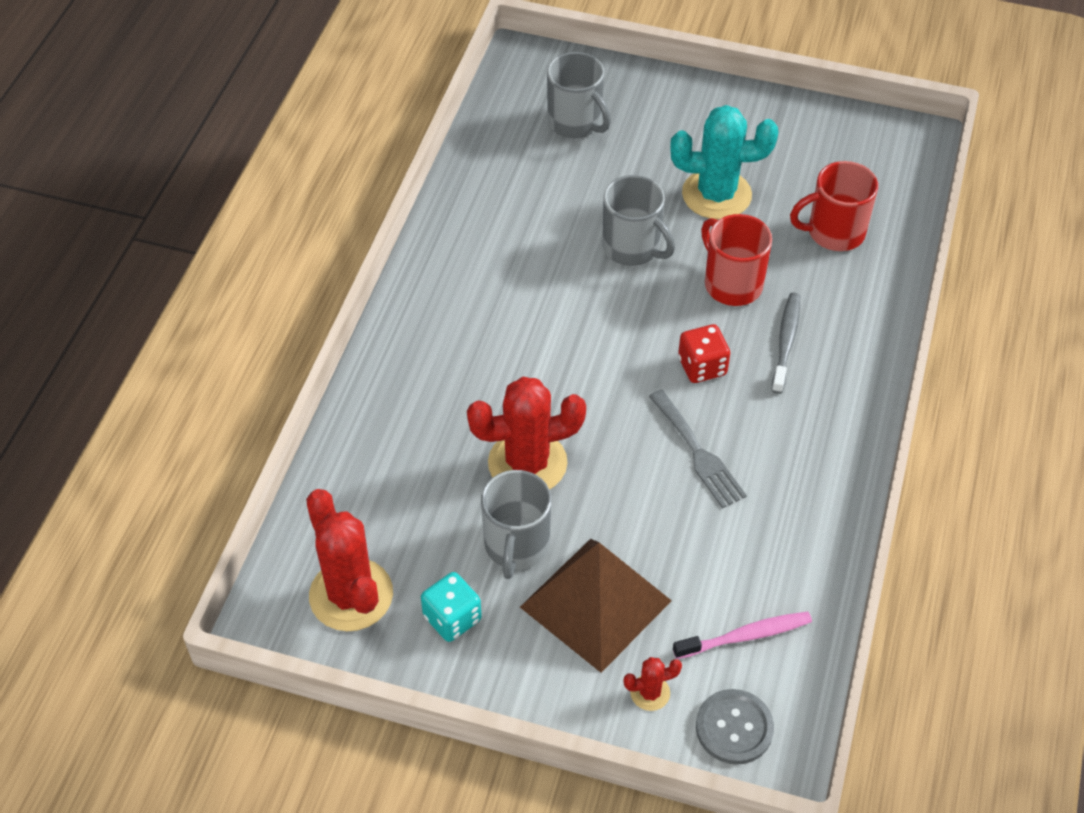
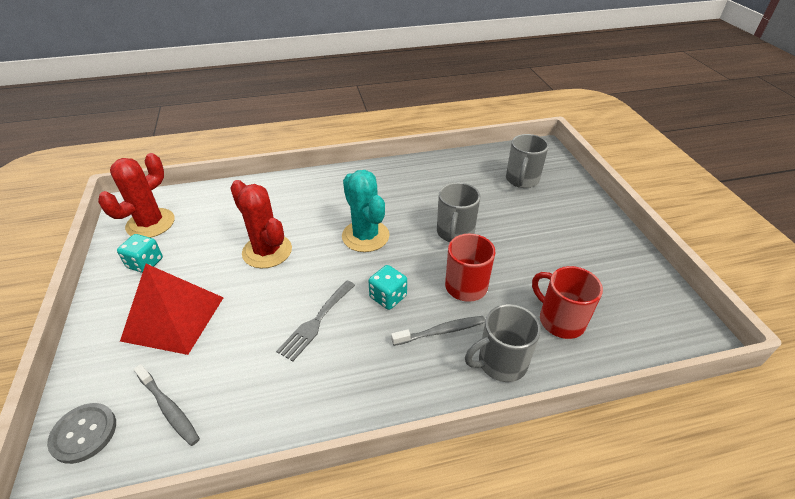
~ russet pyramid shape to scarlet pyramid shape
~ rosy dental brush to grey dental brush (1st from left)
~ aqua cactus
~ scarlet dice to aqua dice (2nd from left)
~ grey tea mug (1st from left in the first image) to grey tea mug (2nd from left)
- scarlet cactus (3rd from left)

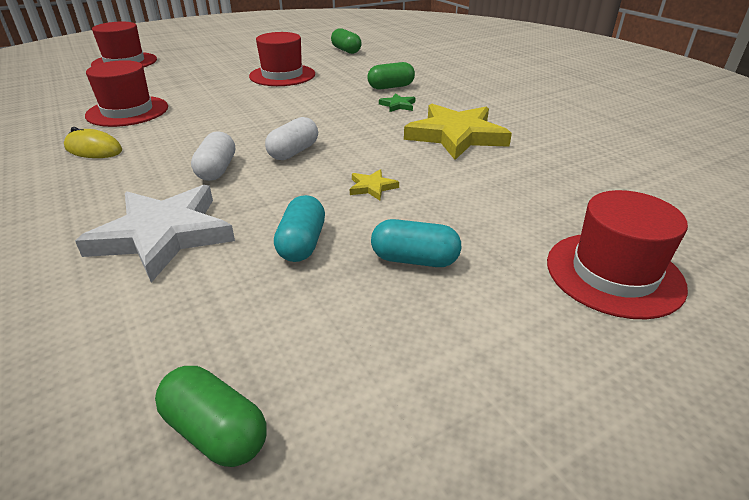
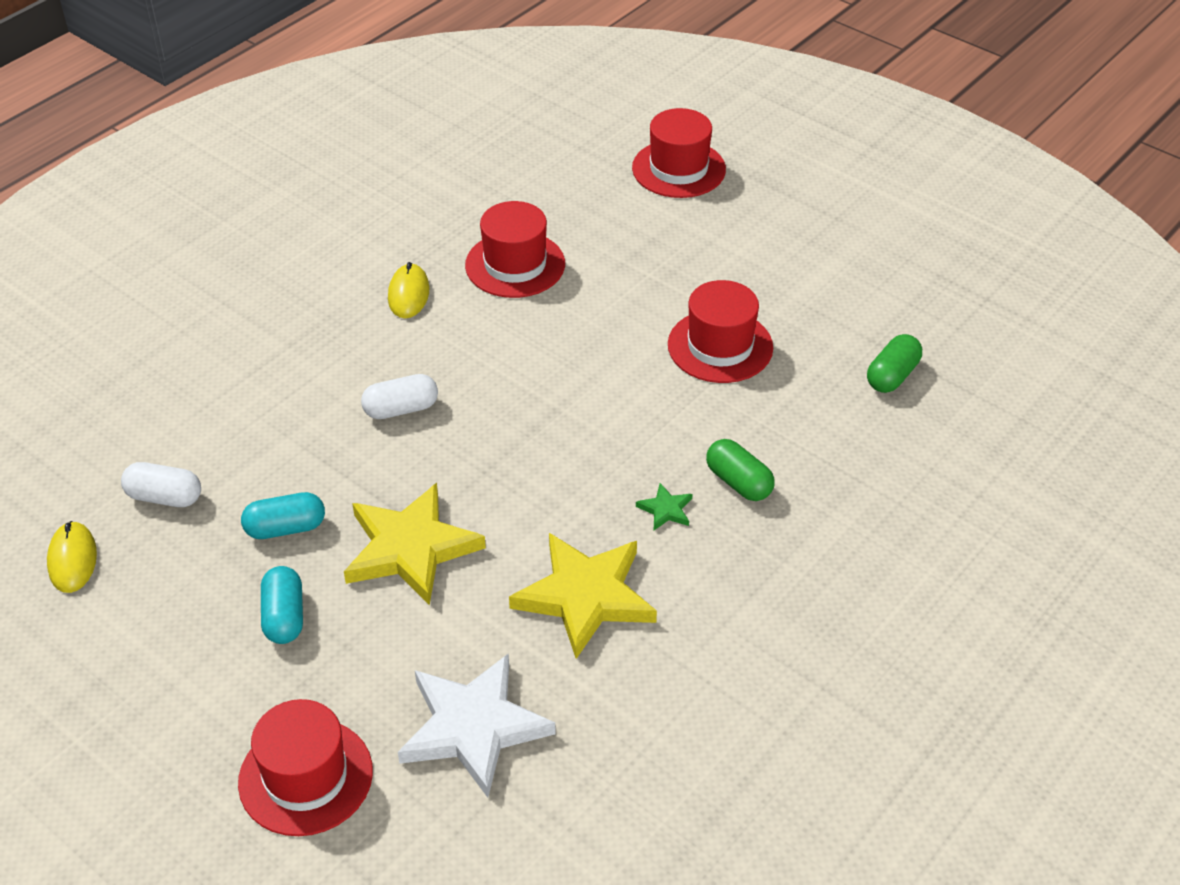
~ emerald pill shape (1st from left) to bright yellow mouse (1st from left)
~ snow-white pill shape (2nd from left in the first image) to snow-white pill shape (1st from left)
~ bright yellow five-pointed star (1st from left) x2.41
~ snow-white five-pointed star

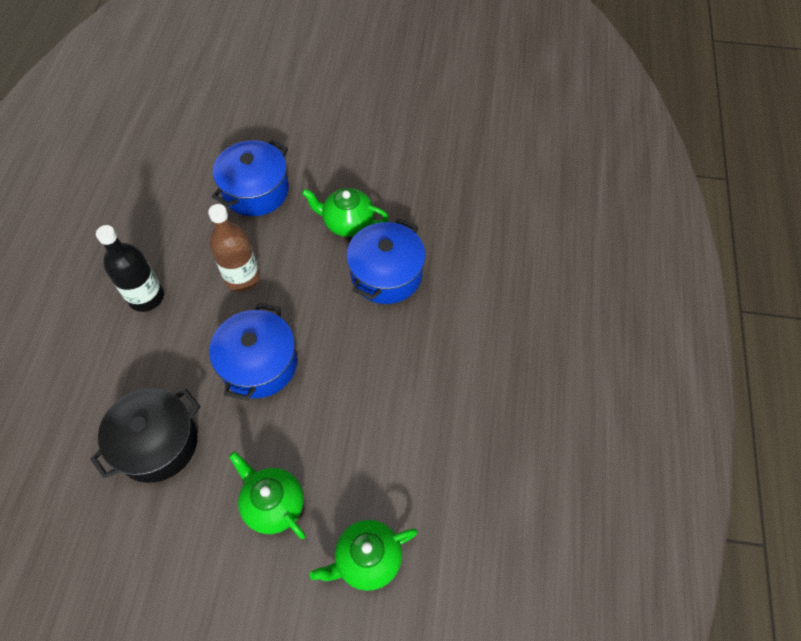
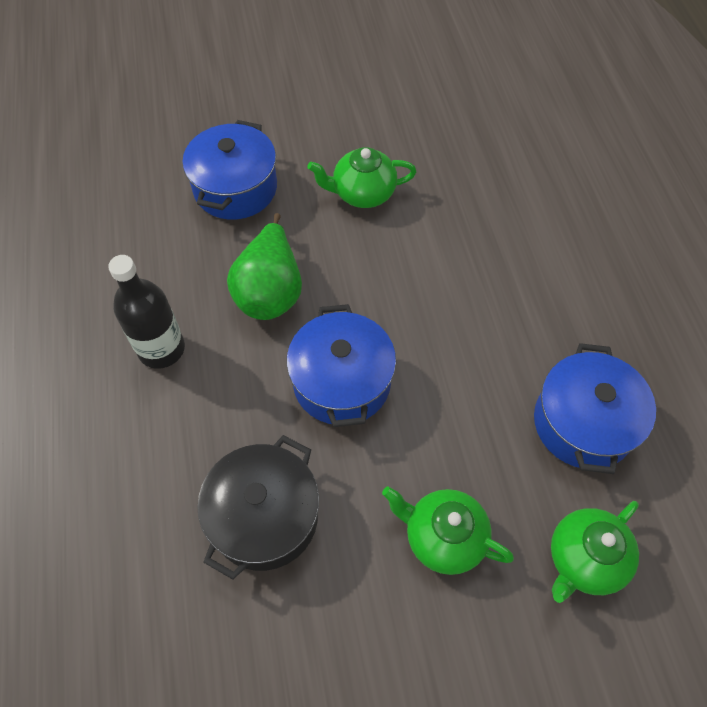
~ russet flask to emerald pear fruit
~ blue stockpot (3rd from left)

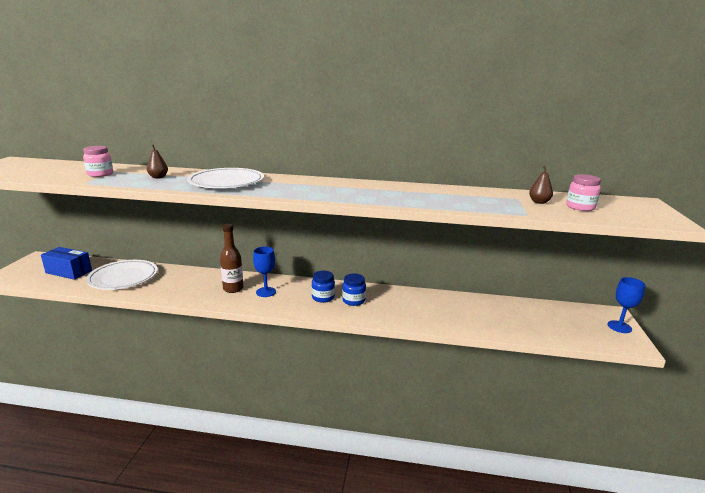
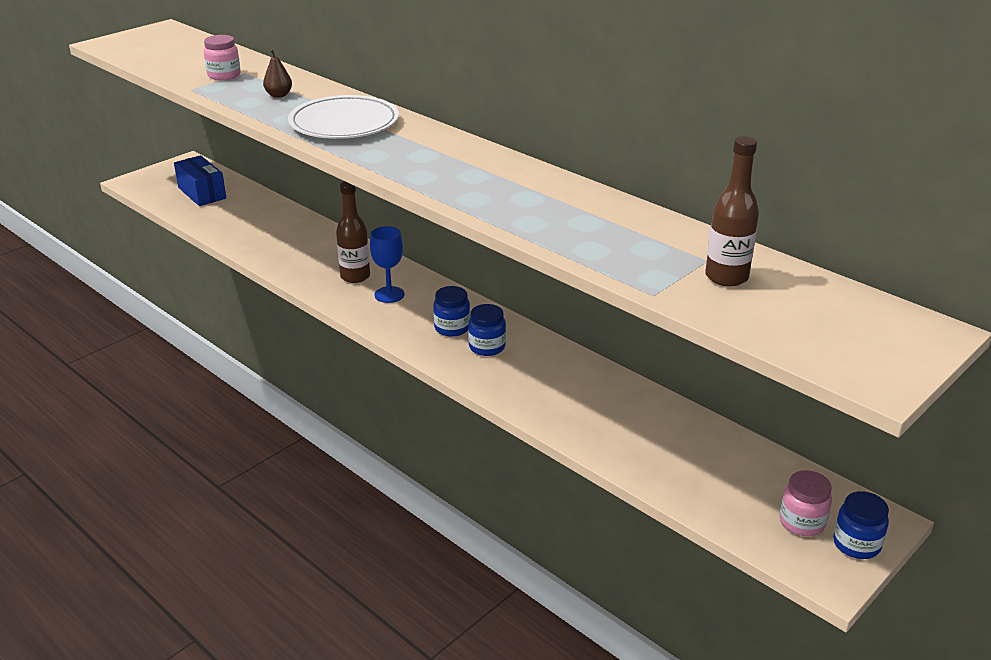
~ russet pear fruit (2nd from left) to russet flask (2nd from left)
~ rosy preserve jar (2nd from left)
~ blue chalice (2nd from left) to blue preserve jar (3rd from left)
- snow-white dinner plate (1st from left)

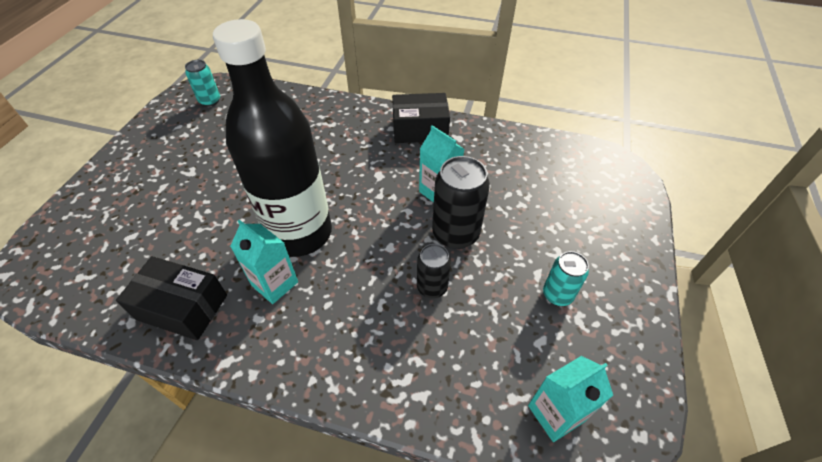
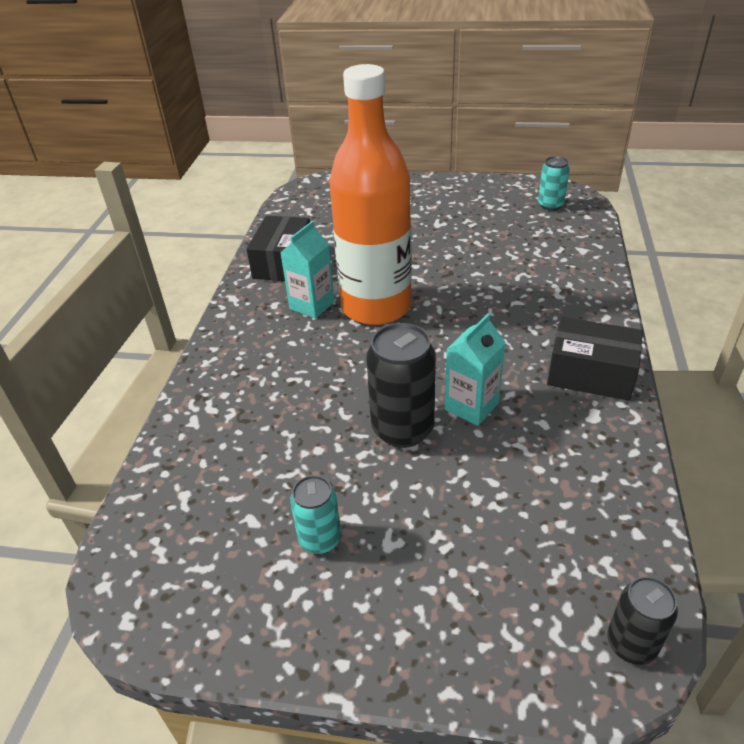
~ jet-black flask to orange flask
~ jet-black package (2nd from left) 60 degrees counterclockwise
~ jet-black can (1st from left in the first image) to jet-black can (2nd from left)
- aqua milk carton (3rd from left)

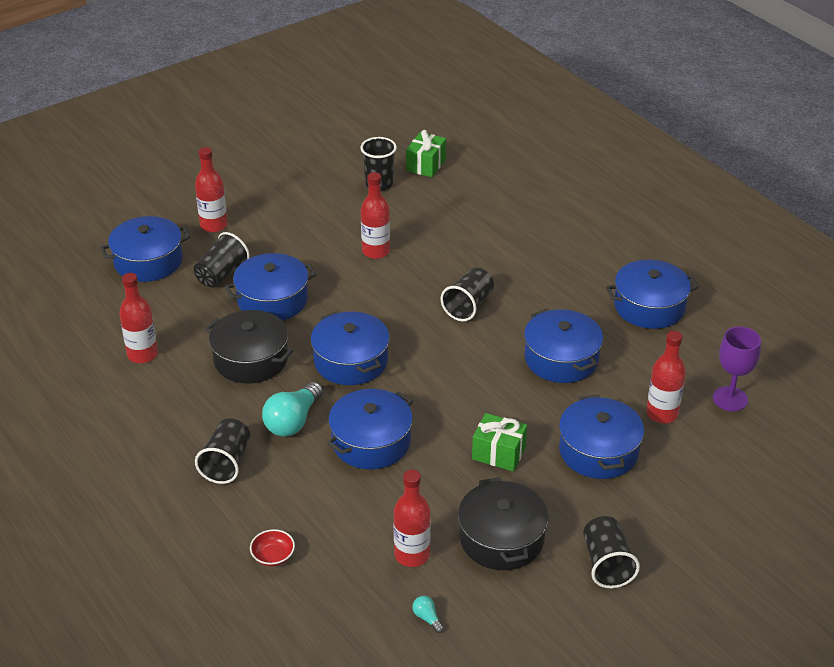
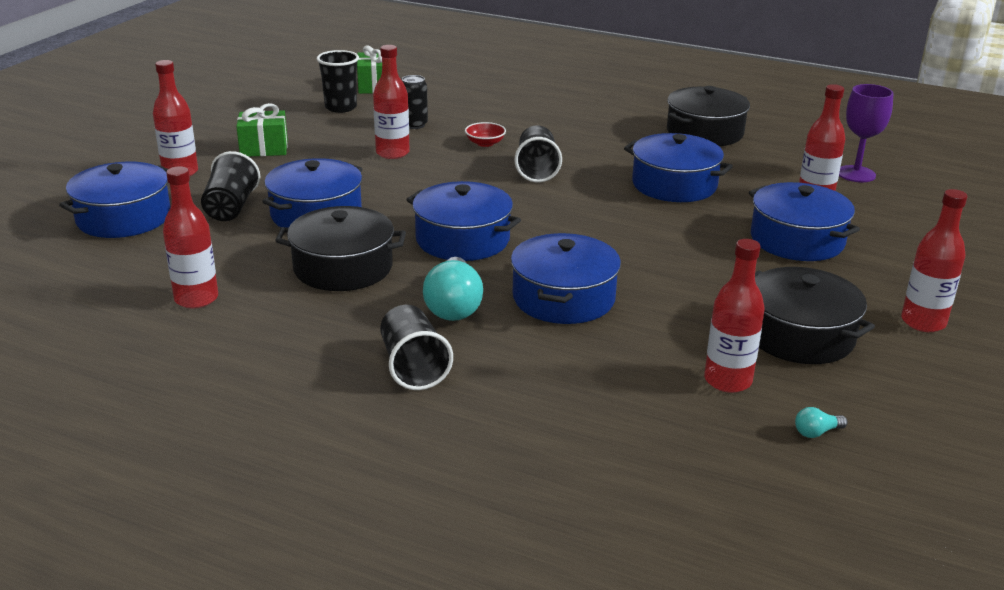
~ emerald gift (2nd from left in the first image) to emerald gift (1st from left)
+ jet-black can
~ scarlet deep dish
~ blue stockpot (7th from left) to jet-black stockpot (2nd from left)
~ aqua bulb (2nd from left) 45 degrees counterclockwise
~ jet-black cup (5th from left) to scarlet flask (6th from left)

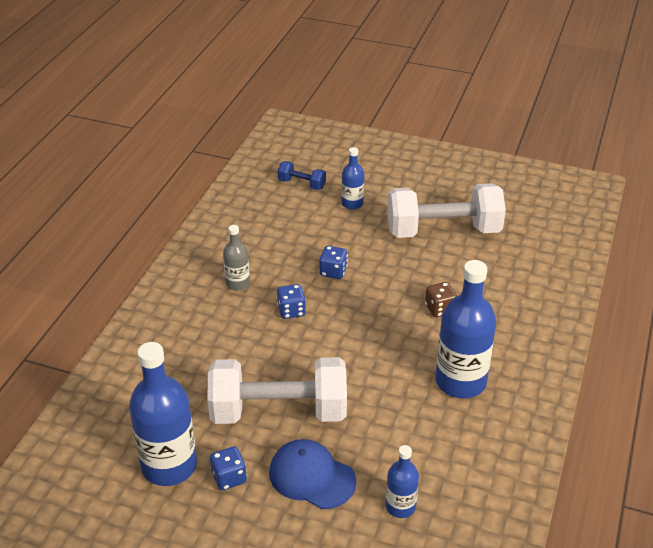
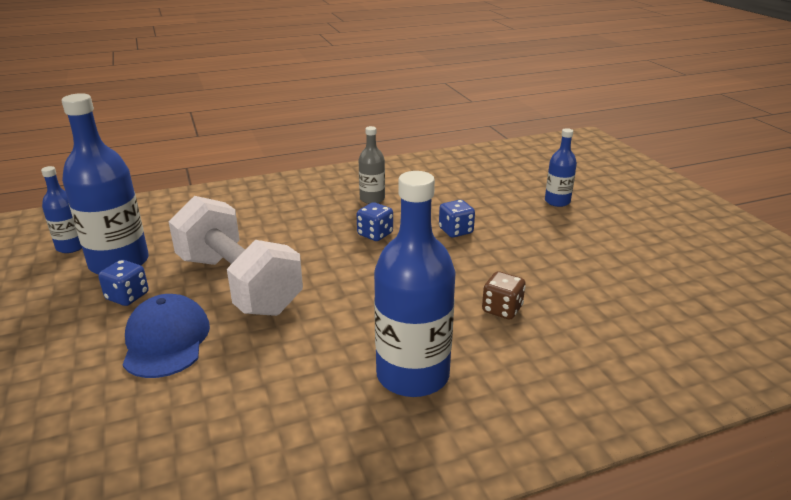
~ blue flask (3rd from left in the first image) to blue flask (1st from left)
- blue dumbbell
- snow-white dumbbell (2nd from left)

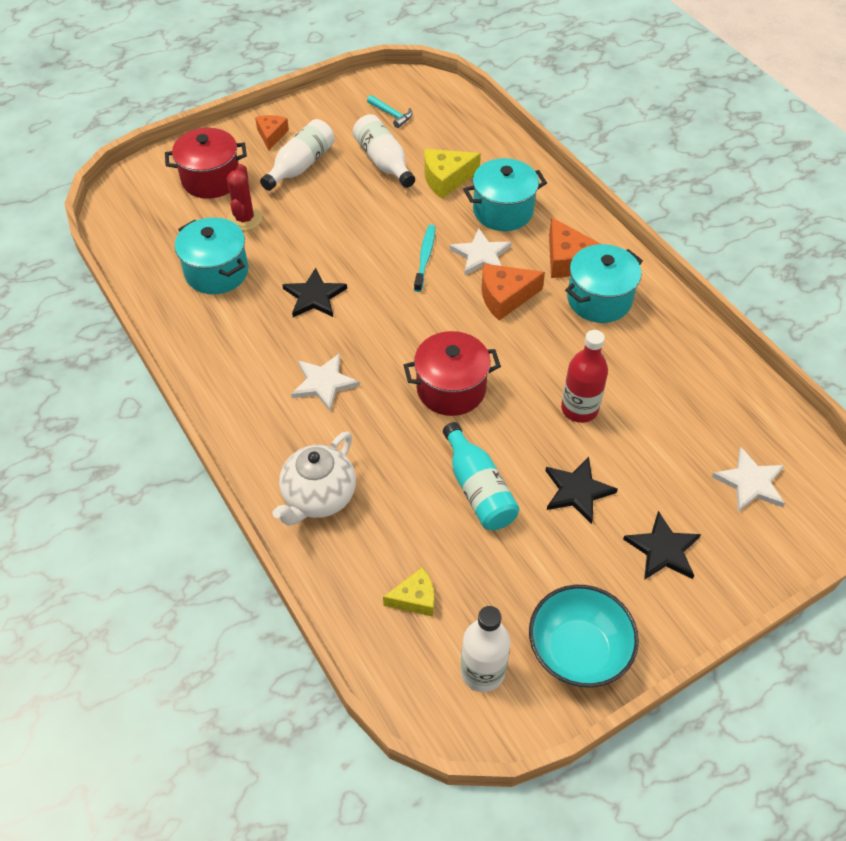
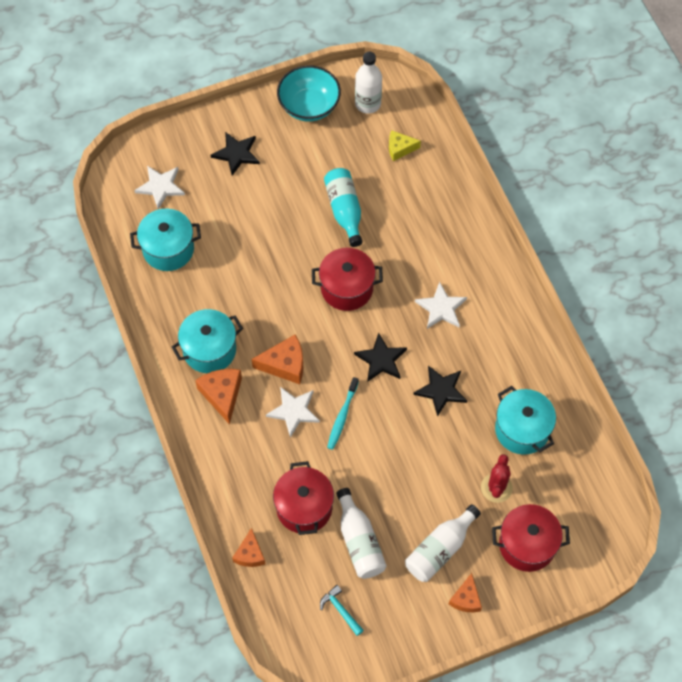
~ aqua stockpot (2nd from left in the first image) to aqua stockpot (1st from left)
+ orange piece of cheese (2nd from left)
~ bright yellow piece of cheese (2nd from left) to scarlet stockpot (1st from left)
~ jet-black five-pointed star (2nd from left)
- snow-white tea pot
- scarlet flask

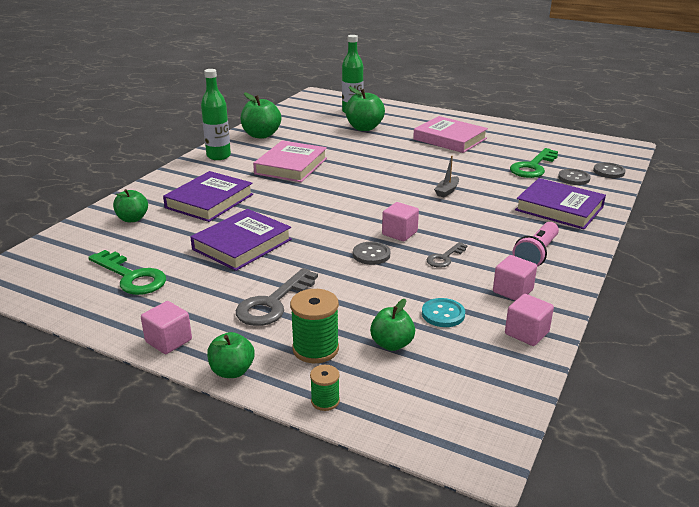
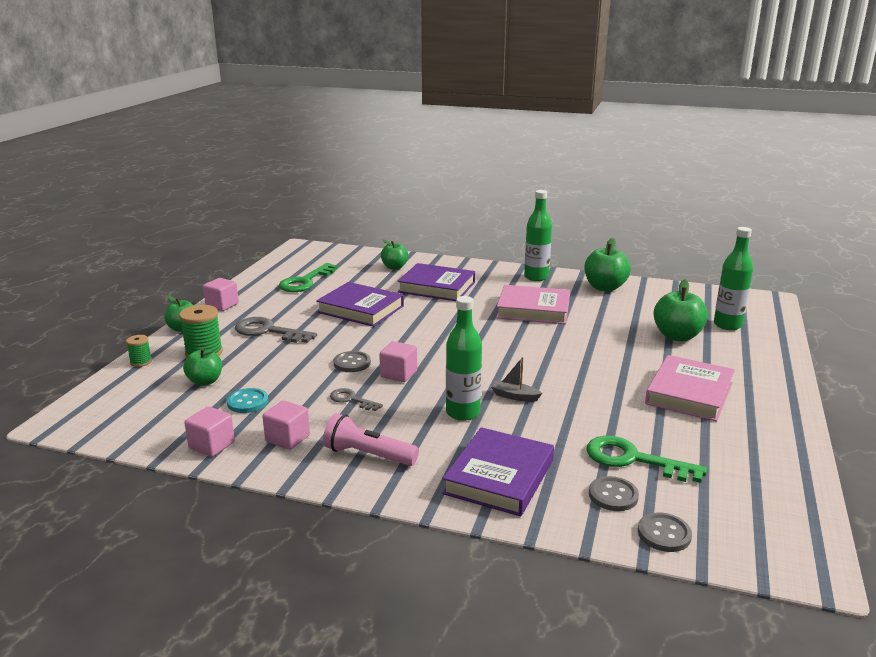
+ emerald flask (1st from left)

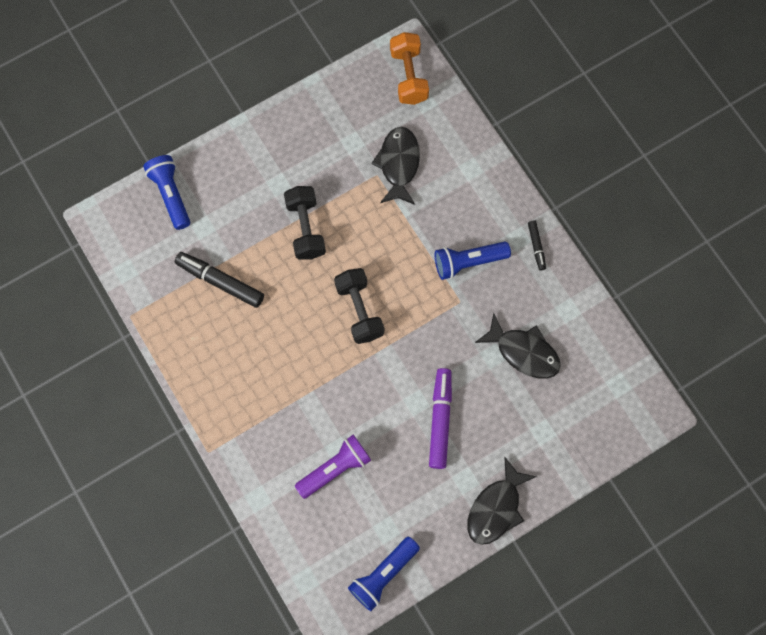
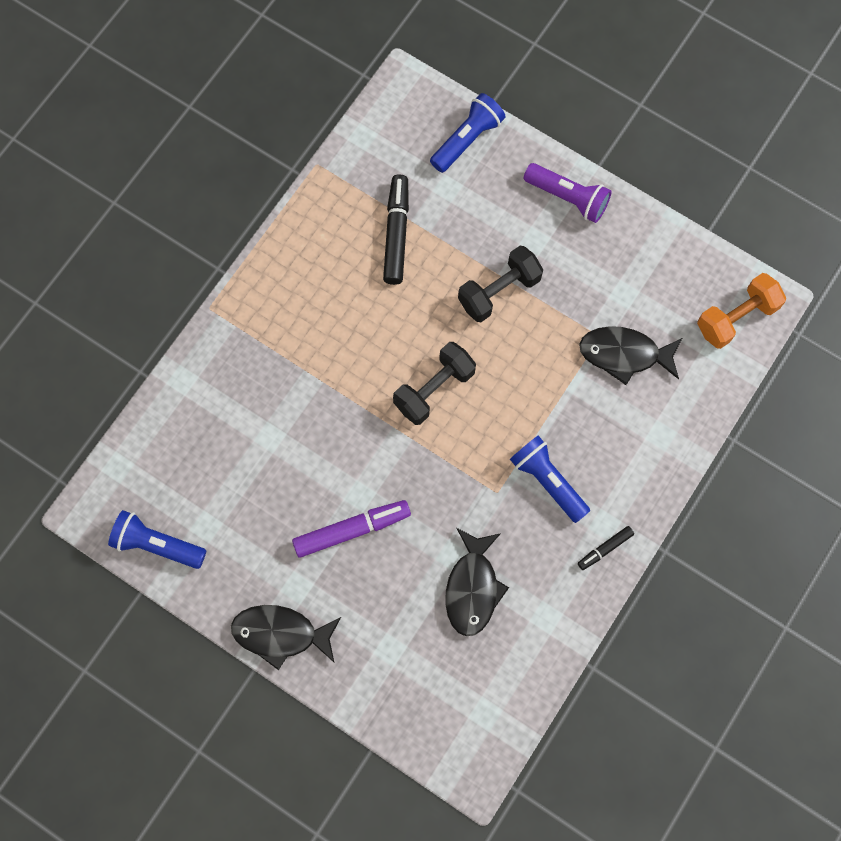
~ purple pocket torch
~ jet-black fish figure (1st from left in the first image) 150 degrees counterclockwise

